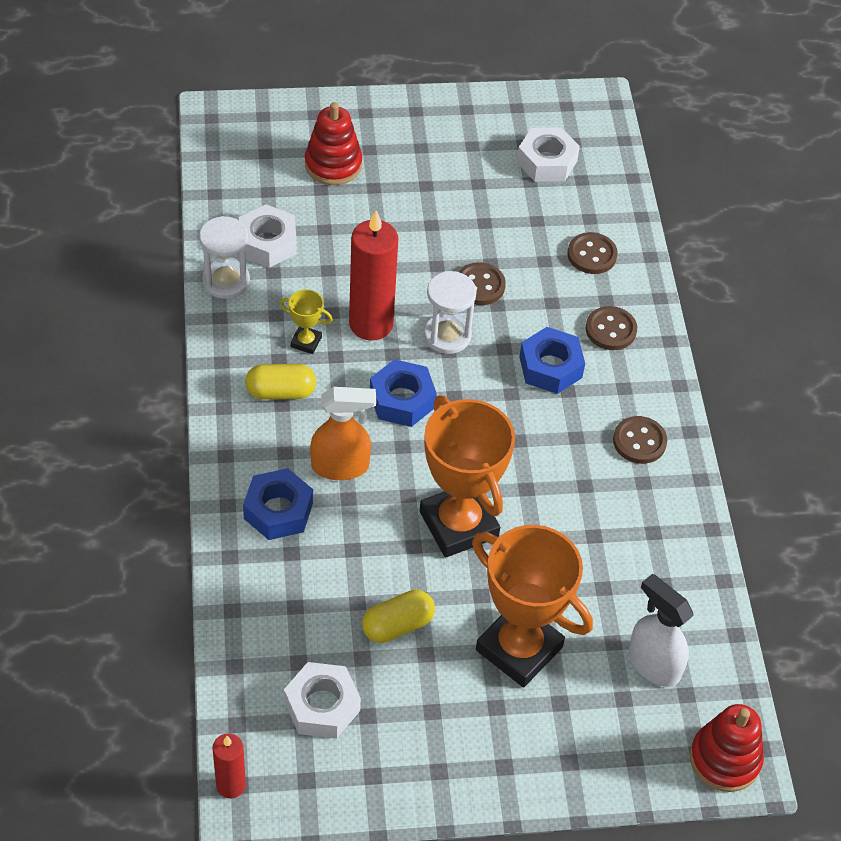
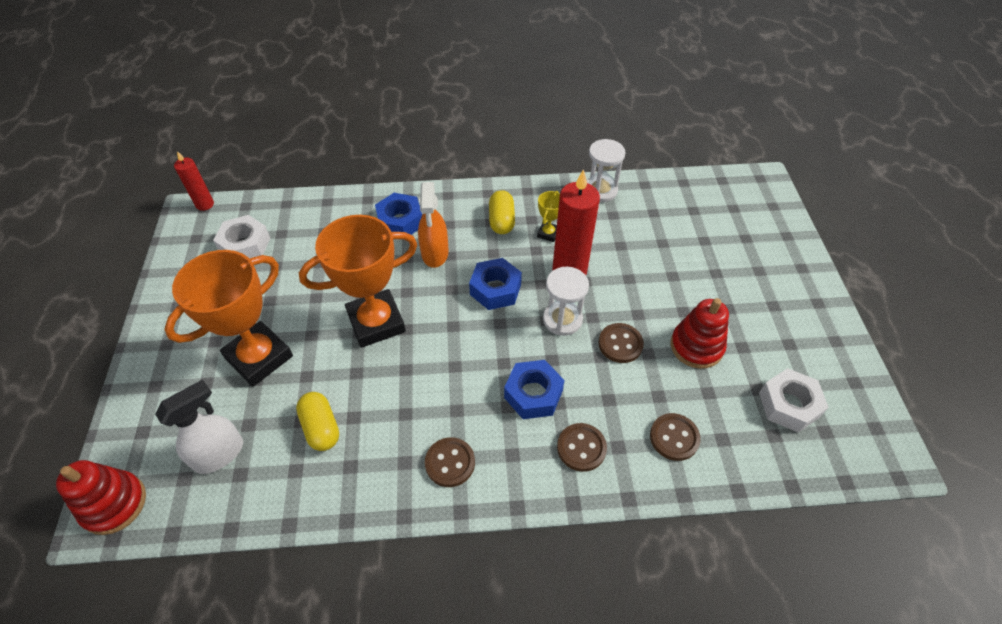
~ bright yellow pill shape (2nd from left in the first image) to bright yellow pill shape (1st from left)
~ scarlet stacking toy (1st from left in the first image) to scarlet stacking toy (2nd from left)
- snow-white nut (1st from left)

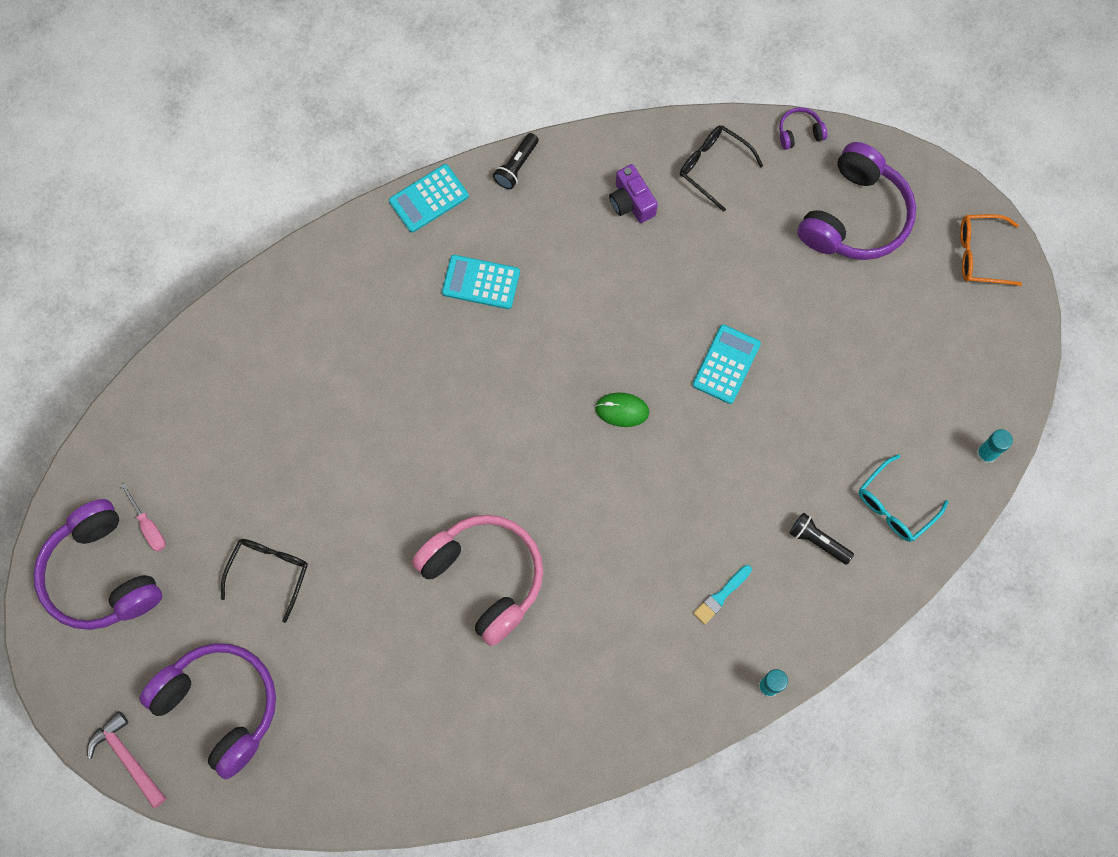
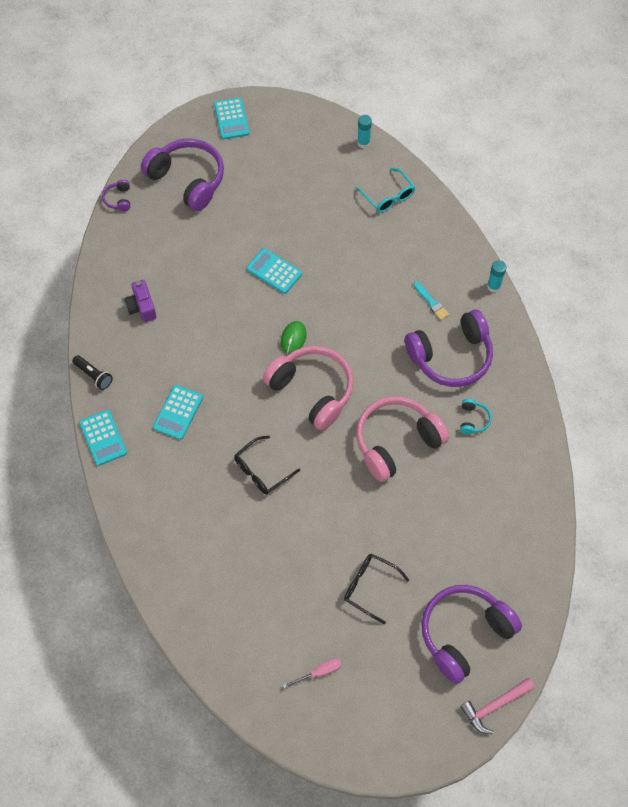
~ purple compact camera 90 degrees clockwise
~ orange spectacles to aqua calculator (3rd from left)
~ jet-black spectacles (2nd from left in the first image) to jet-black spectacles (1st from left)
+ rosy headphones (1st from left)
~ purple headphones (1st from left in the first image) to purple headphones (3rd from left)
+ aqua headphones
- jet-black pocket torch (2nd from left)

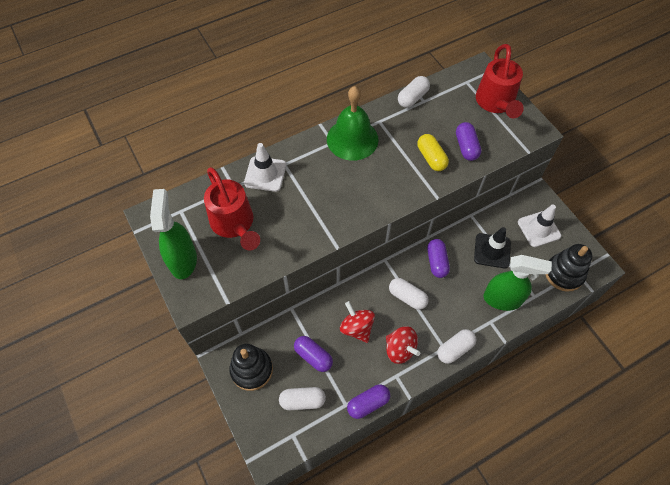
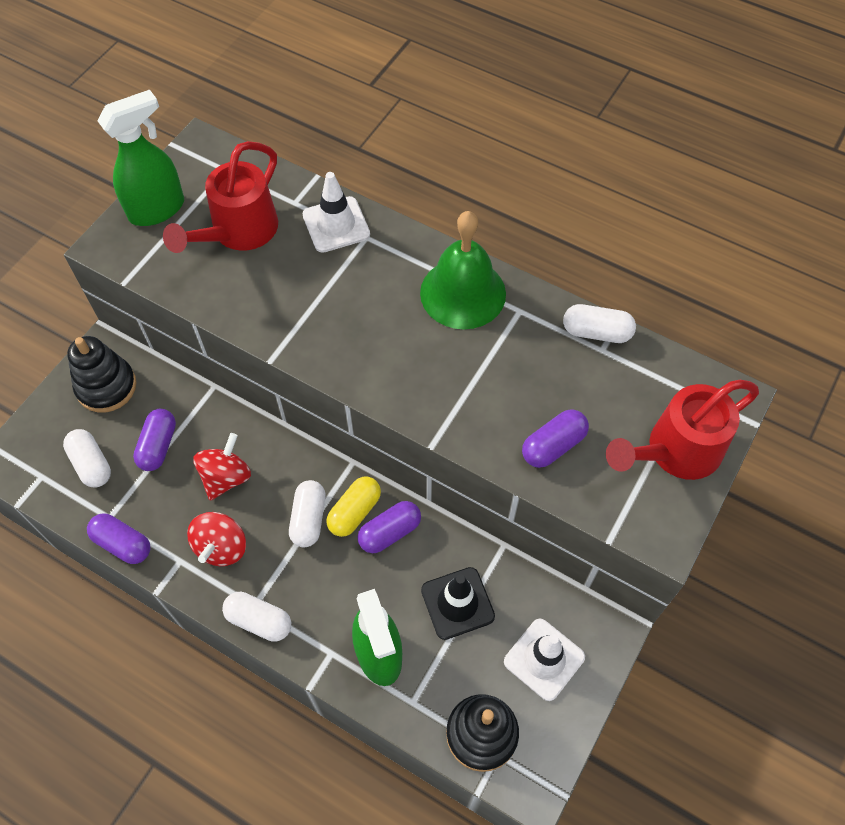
~ bright yellow pill shape

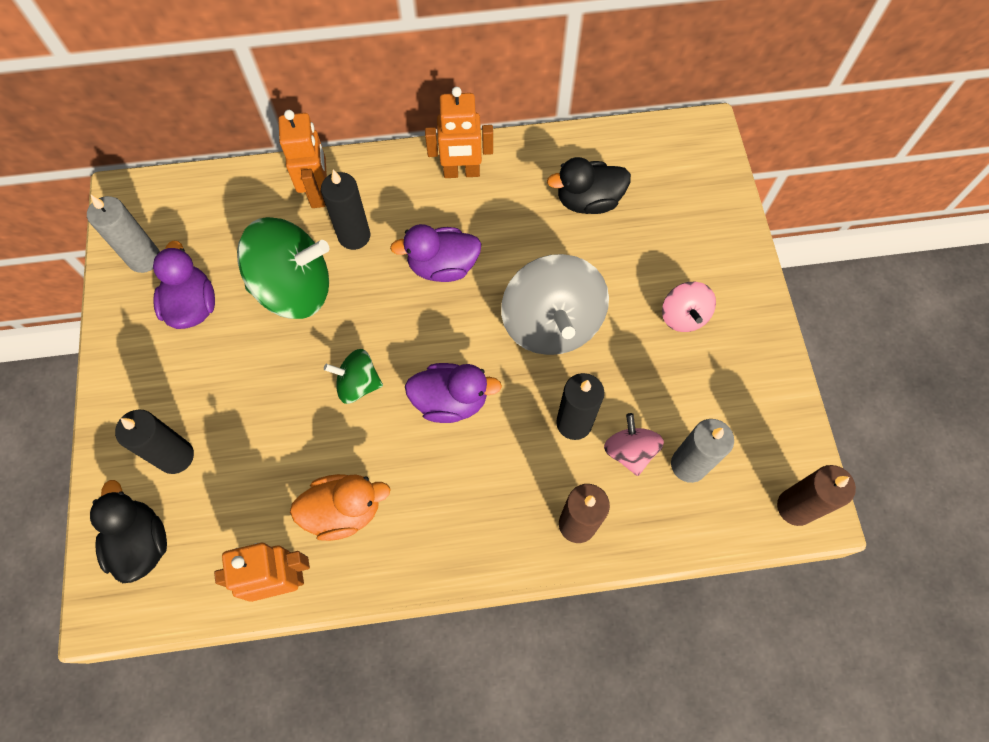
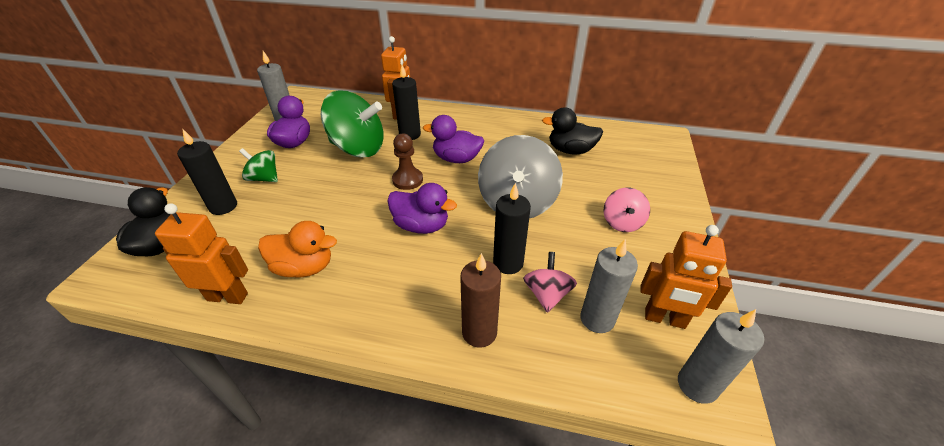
~ emerald toy top (2nd from left in the first image) to emerald toy top (1st from left)
+ russet chess pawn
~ orange robot figure (3rd from left)
~ russet wax candle (2nd from left) to grey wax candle (3rd from left)

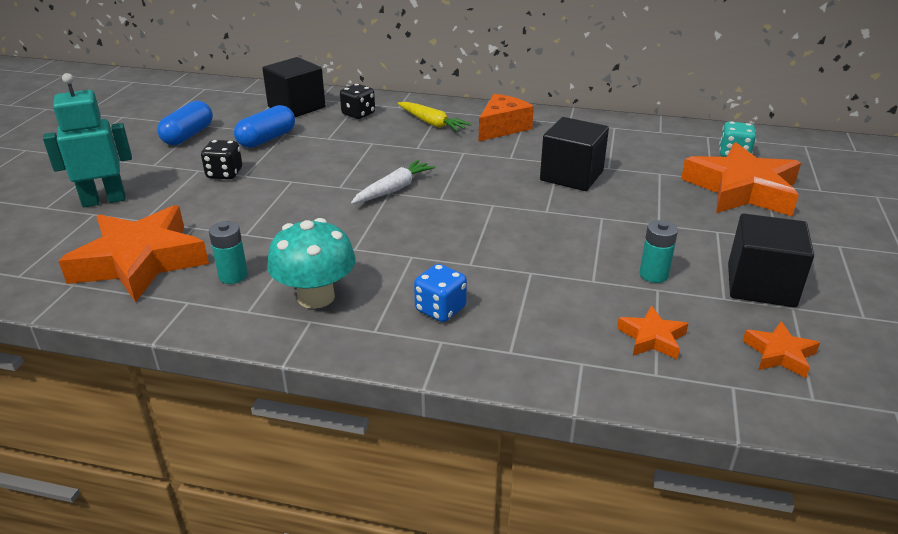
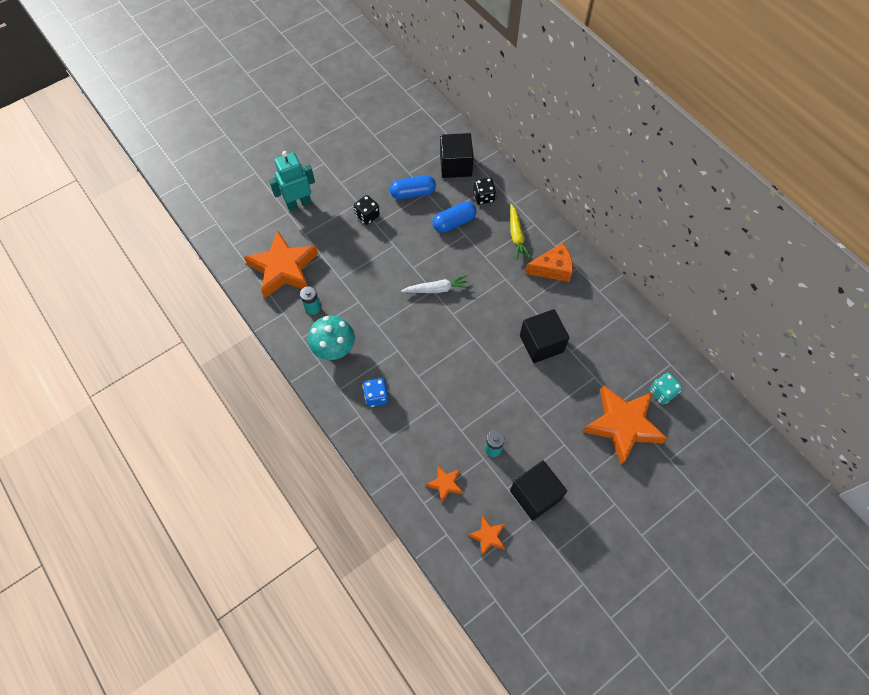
~ aqua robot figure 45 degrees counterclockwise
~ blue pill shape (1st from left in the first image) to blue pill shape (2nd from left)

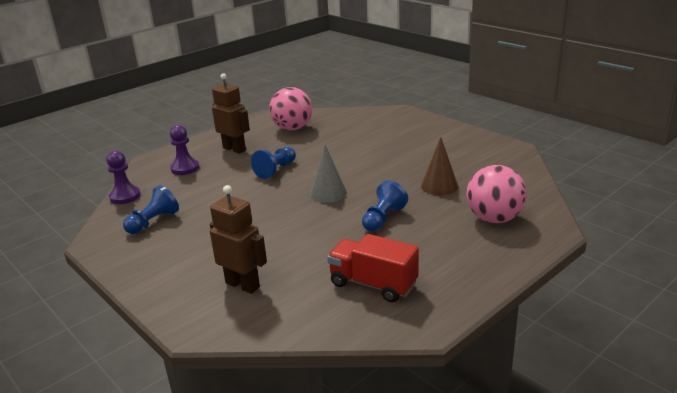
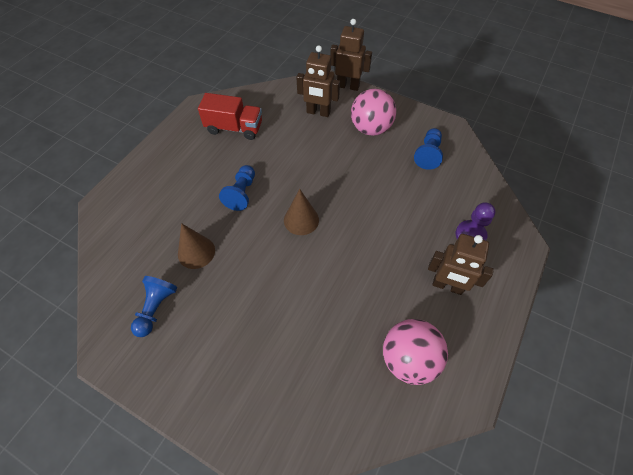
~ blue chess pawn (2nd from left in the first image) to blue chess pawn (1st from left)
~ grey cone to russet cone (2nd from left)
+ russet robot figure (2nd from left)
~ rosy play ball (2nd from left in the first image) to rosy play ball (1st from left)
- purple chess pawn (1st from left)

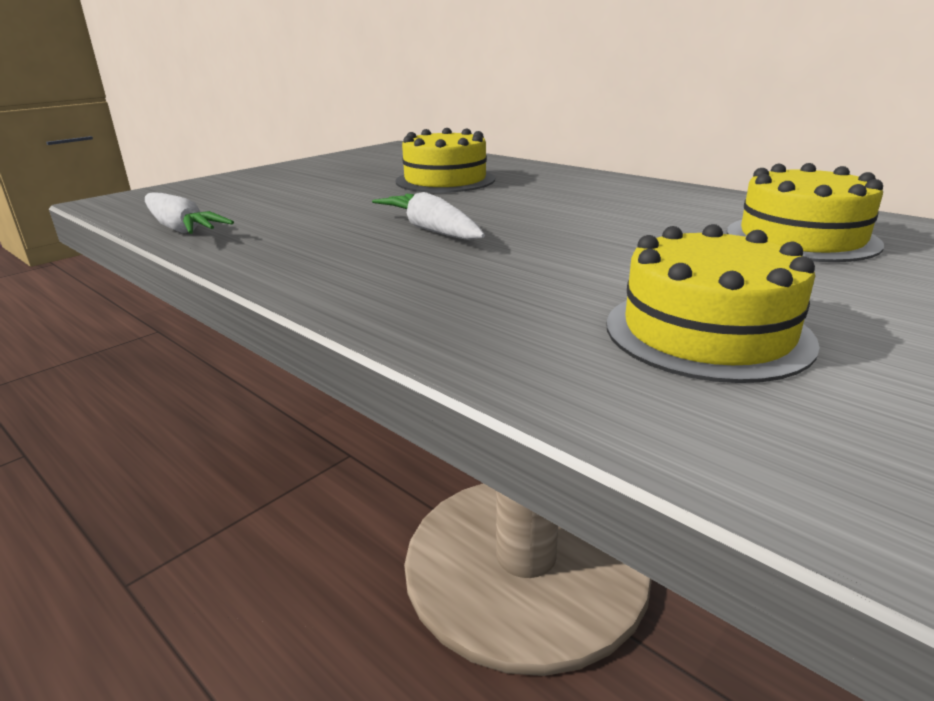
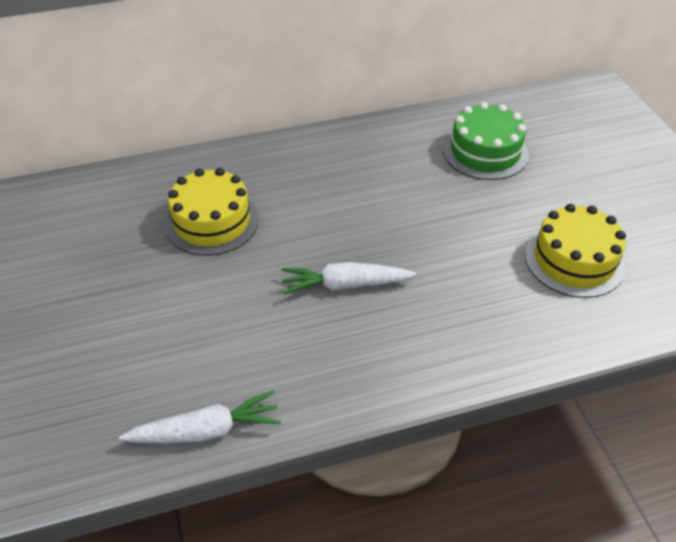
~ bright yellow cake (3rd from left) to emerald cake

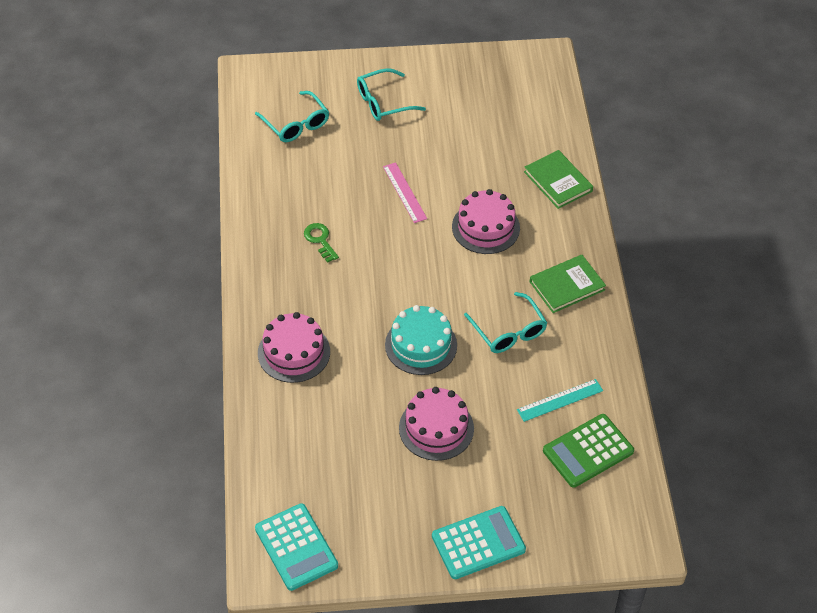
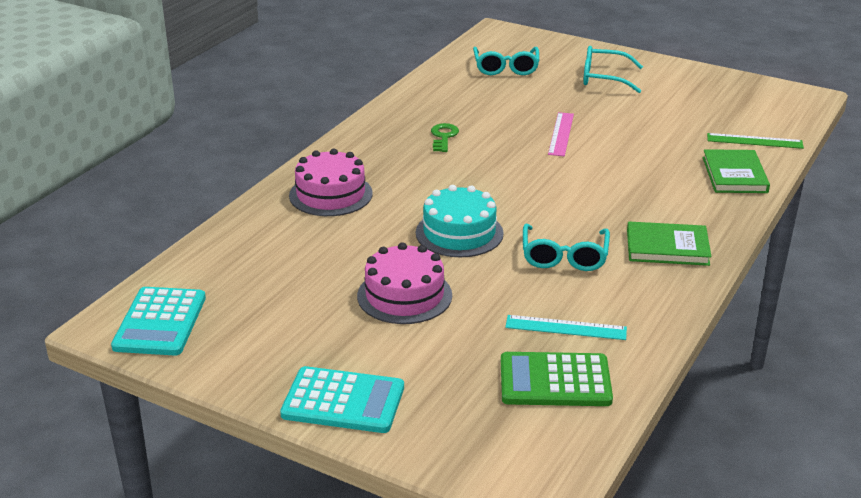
+ emerald ruler
- rosy cake (3rd from left)

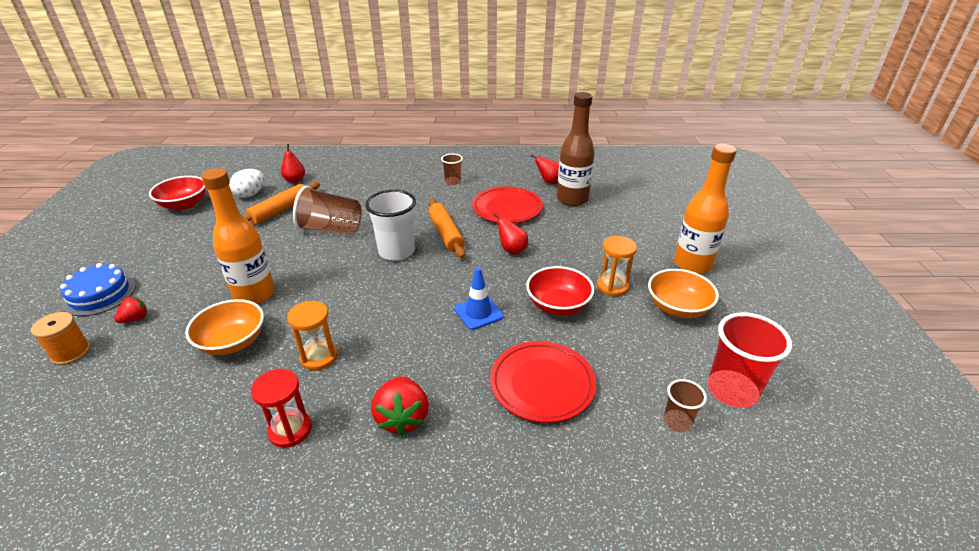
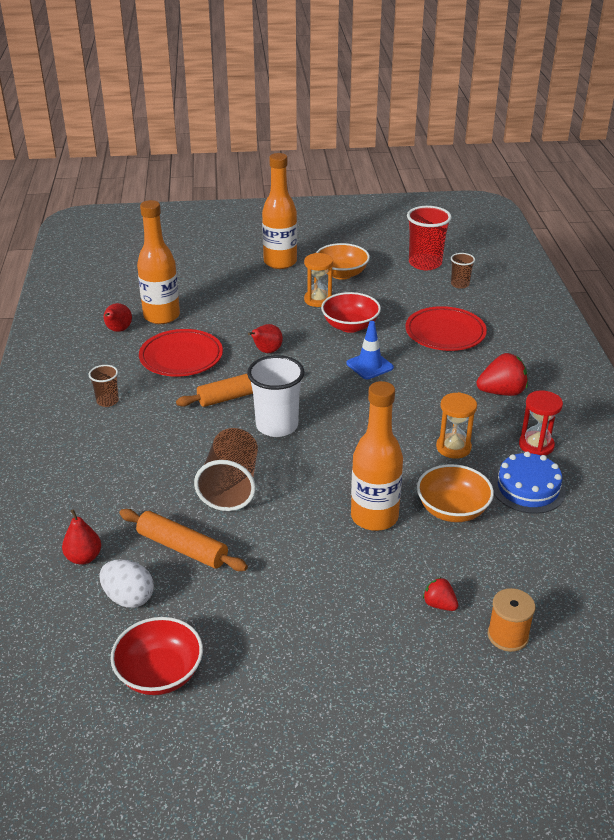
~ russet flask to orange flask (1st from left)
~ blue cake

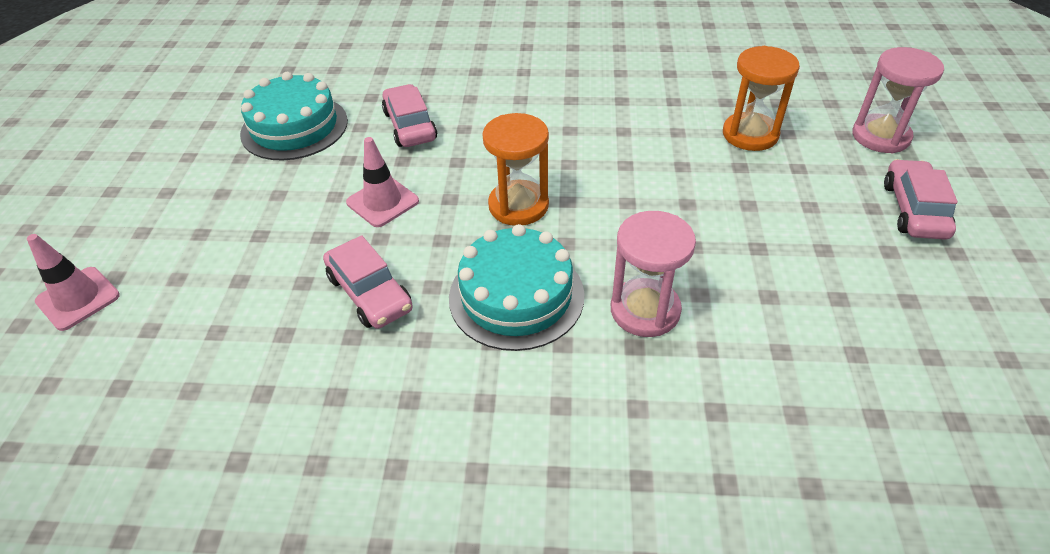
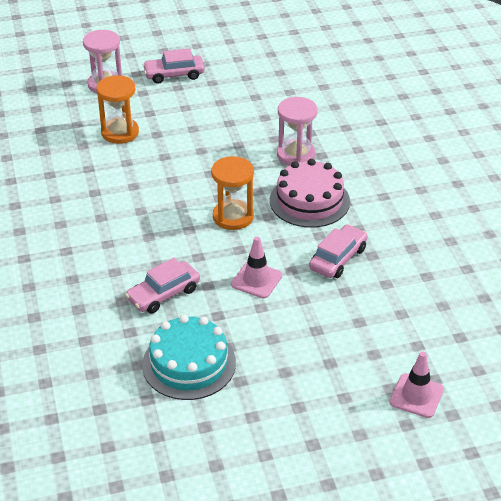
~ aqua cake (2nd from left) to rosy cake

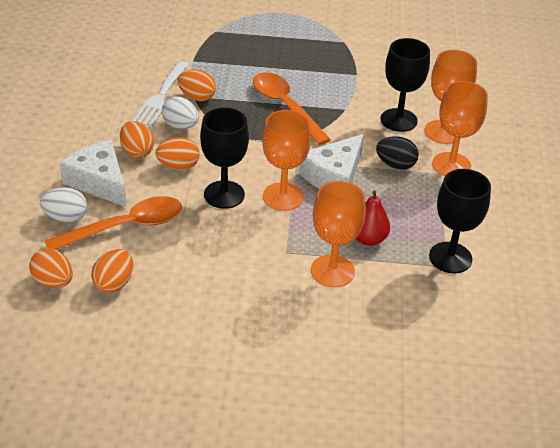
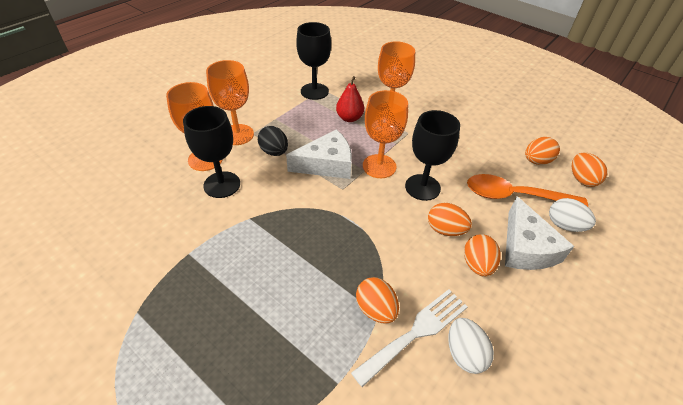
~ snow-white egg shape (2nd from left in the first image) to snow-white egg shape (1st from left)
- orange spoon (2nd from left)

